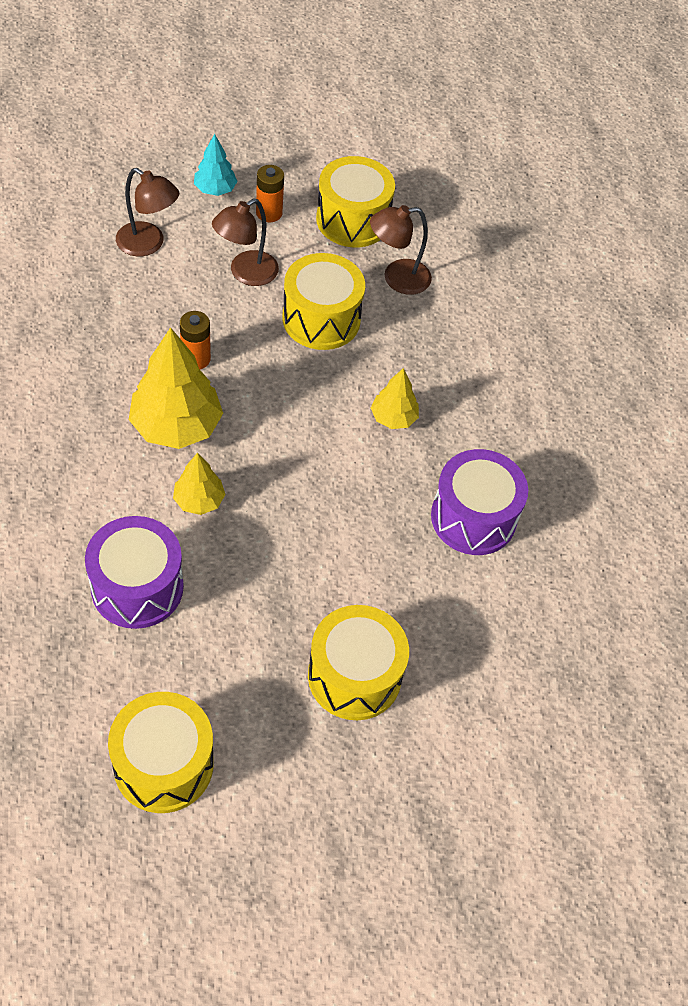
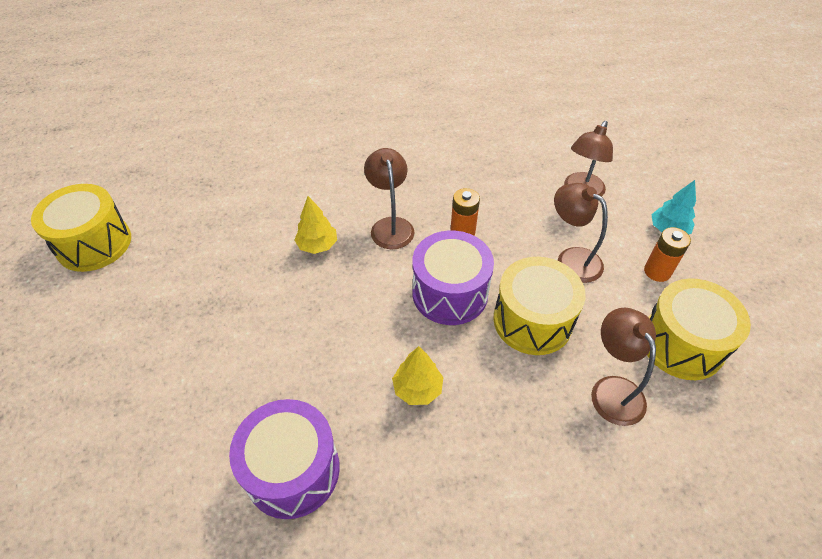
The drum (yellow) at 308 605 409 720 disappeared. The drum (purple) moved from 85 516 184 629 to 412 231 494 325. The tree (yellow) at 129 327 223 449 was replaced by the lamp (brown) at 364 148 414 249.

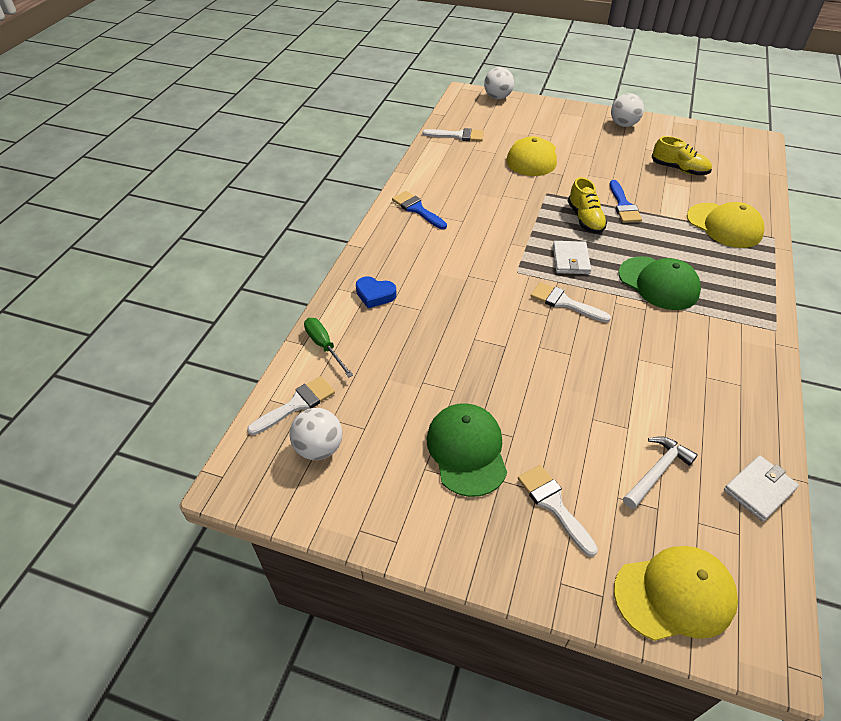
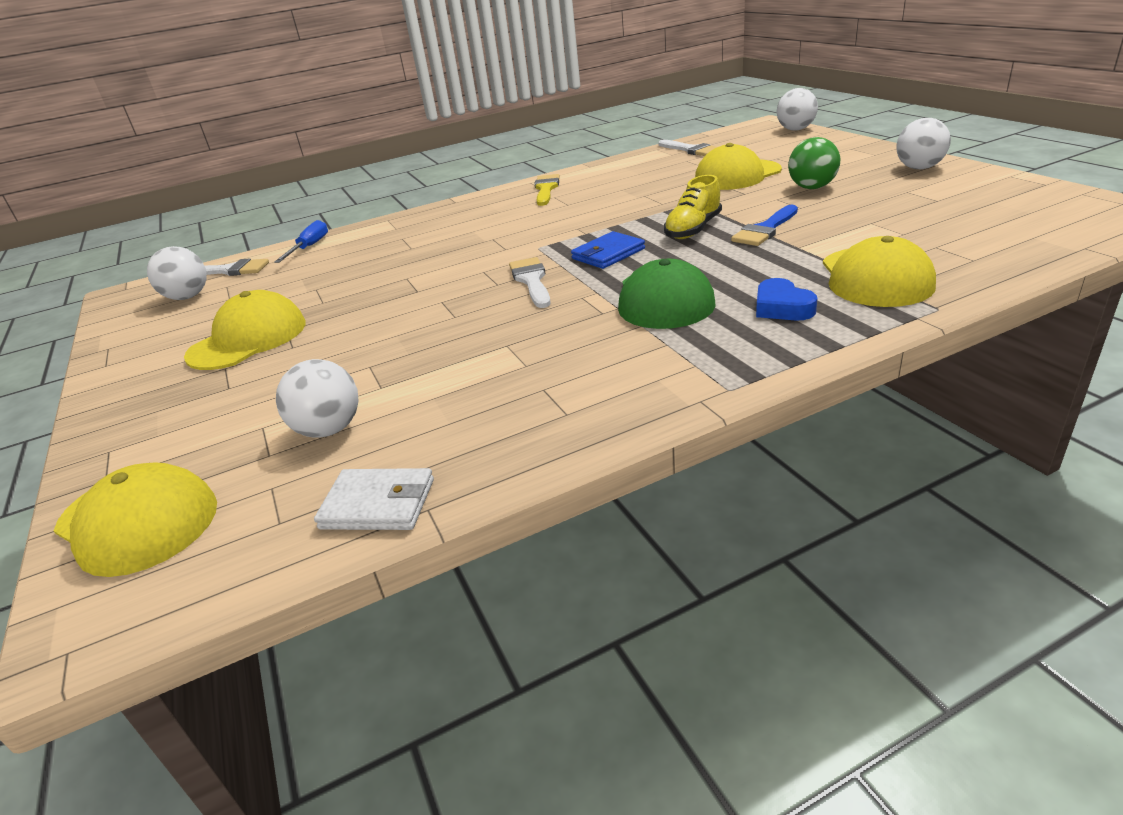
The brush (white) at 518 465 598 557 disappeared. The shoe (yellow) at 651 136 712 175 disappeared. The ball (green) at 788 137 840 189 appeared. The heart (blue) moved from 356 276 397 308 to 756 278 817 320. The hammer (white) at 623 436 698 509 was replaced by the ball (white) at 276 359 359 438. The screwdriver (green) at 304 318 353 377 became the screwdriver (blue) at 274 220 328 263. The brush (blue) at 392 191 447 229 became the brush (yellow) at 534 174 560 206. The cap (green) at 427 403 507 497 became the cap (yellow) at 184 290 305 370. The wallet (white) at 553 241 591 274 became the wallet (blue) at 571 231 645 269.

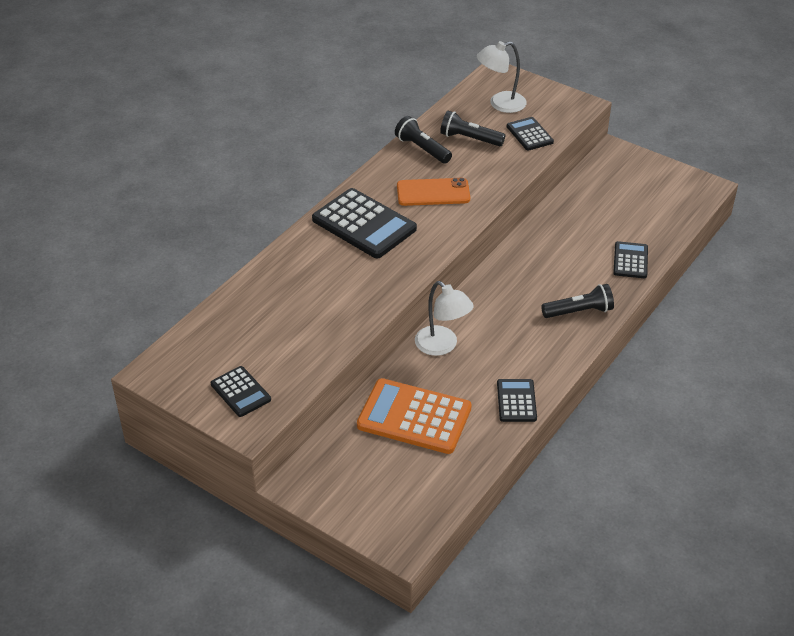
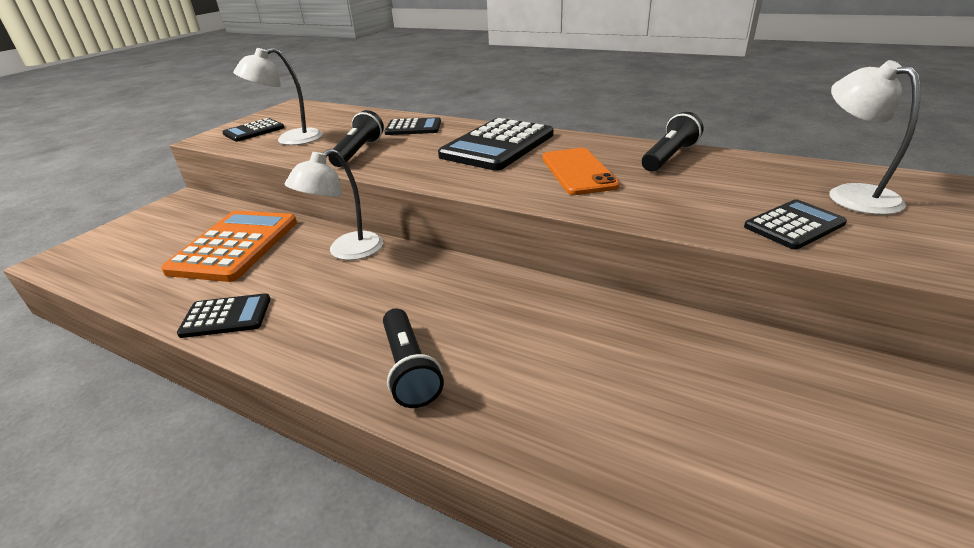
The lamp (white) at 233 48 323 145 appeared. The flashlight (black) moved from 440 111 505 146 to 328 110 384 167. The calculator (black) moved from 613 241 648 278 to 384 117 441 135.

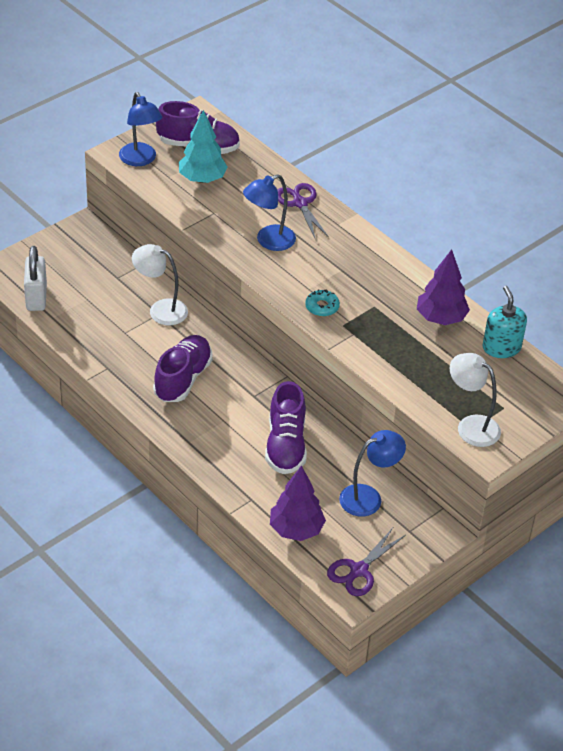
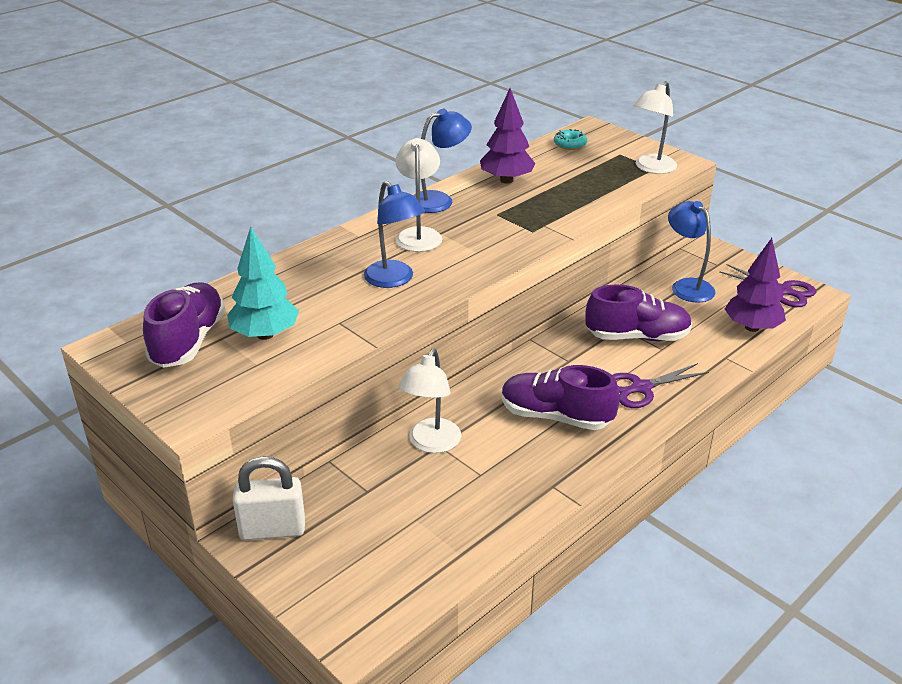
The soap dispenser (turquoise) at 482 286 527 358 disappeared. The lamp (white) at 395 138 442 252 appeared. The padlock (white) moved from 24 246 47 311 to 233 456 305 540. The lamp (blue) moved from 119 92 162 166 to 413 109 472 213. The scissors (purple) moved from 277 183 329 238 to 613 363 709 408. The donut (turquoise) moved from 305 289 340 317 to 554 129 587 150.

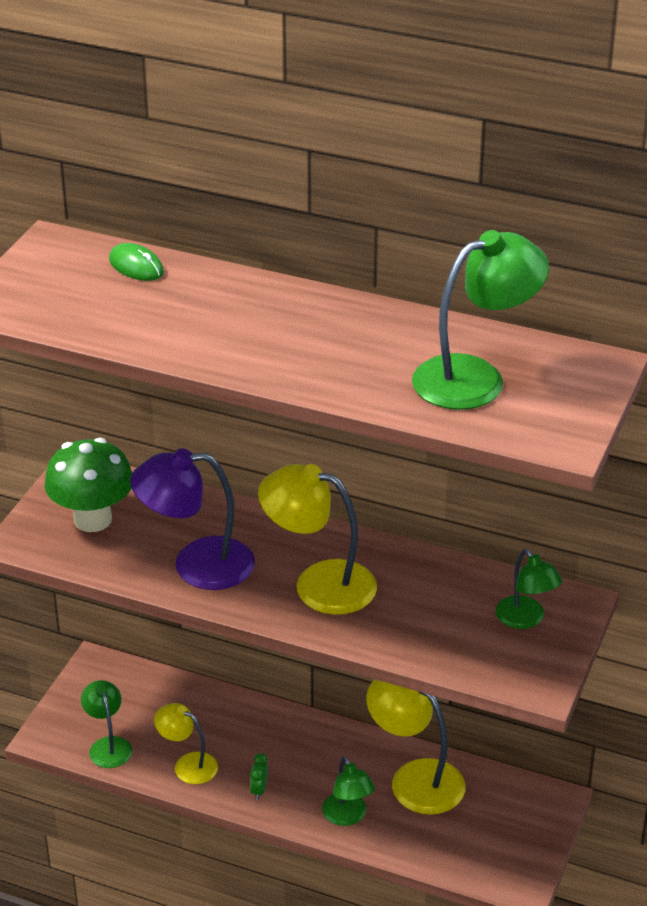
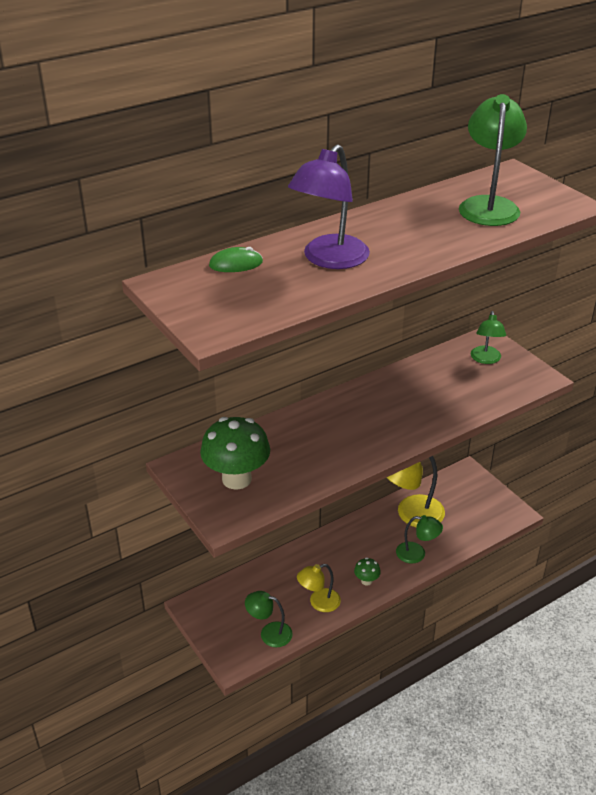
The lamp (yellow) at 258 464 377 615 disappeared. The lamp (purple) moved from 130 448 255 590 to 288 144 370 269. The clock (green) at 250 753 268 800 was replaced by the mushroom (green) at 354 557 381 586. The lamp (green) at 495 549 562 629 turned 90 degrees clockwise.

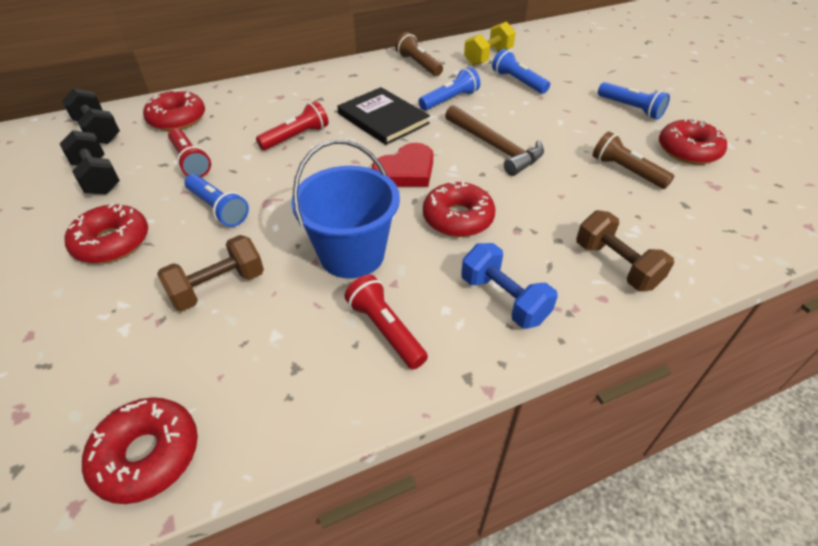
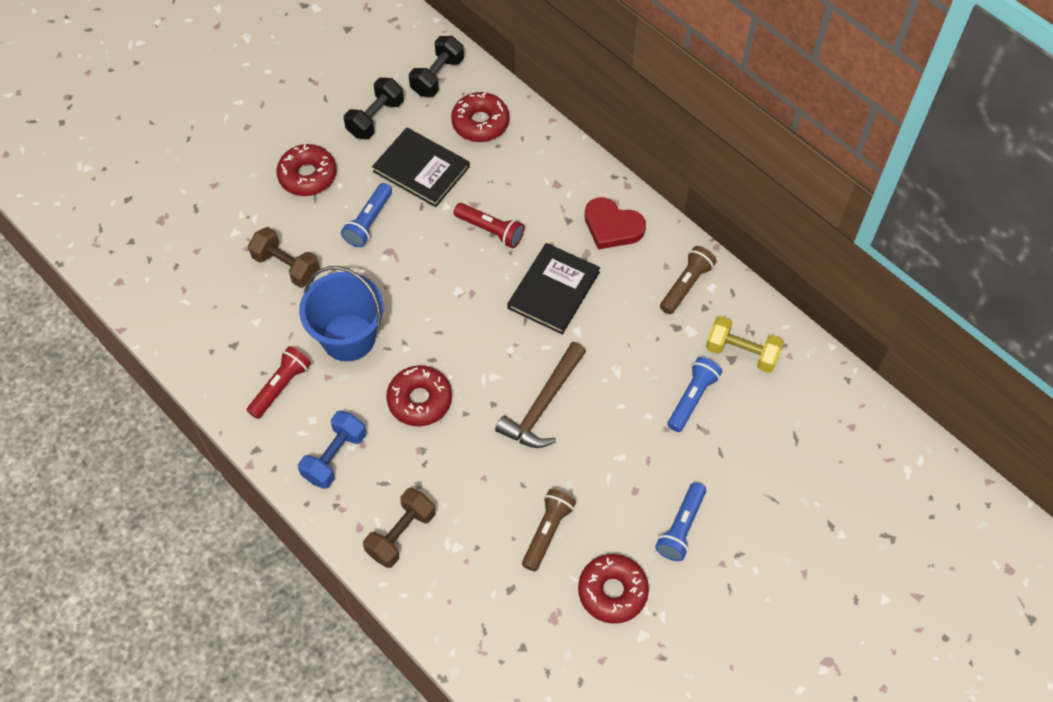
The donut (red) at 82 397 198 504 disappeared. The flashlight (blue) at 419 67 480 110 disappeared. The heart (red) moved from 372 143 433 187 to 585 197 646 249. The flashlight (red) at 168 128 211 177 was replaced by the book (black) at 372 127 470 207.

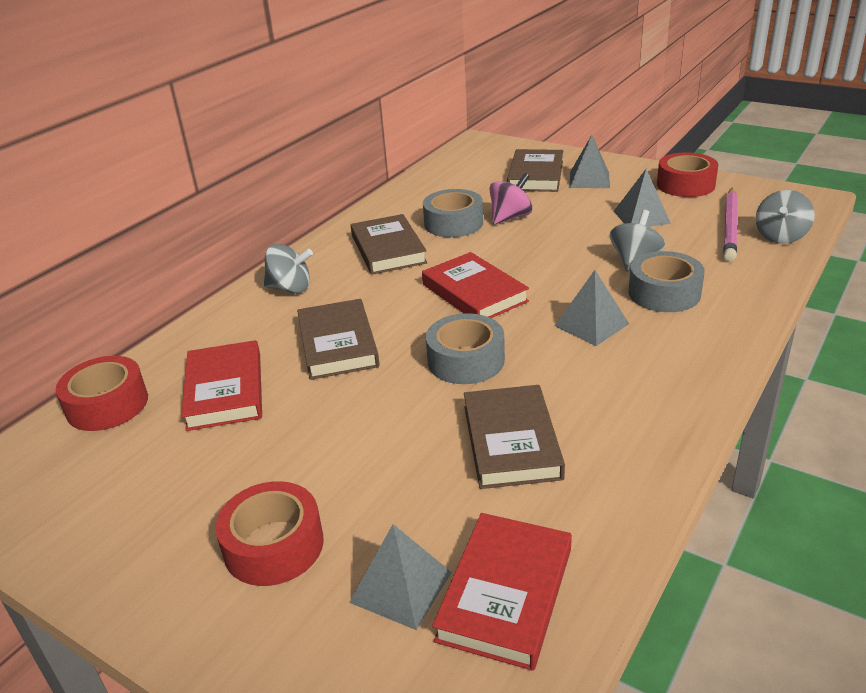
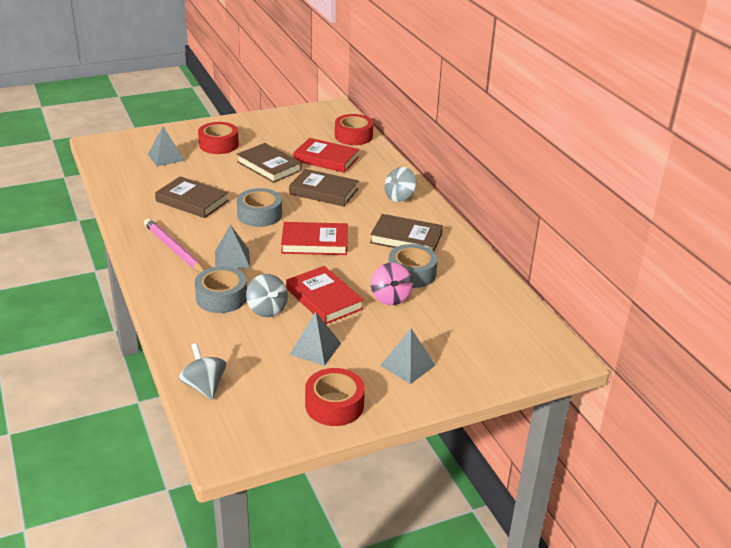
The book (red) moved from 432 513 572 671 to 286 266 364 324. The book (brown) moved from 507 149 563 192 to 237 143 302 183. The pencil (pink) moved from 723 188 738 262 to 144 218 205 273.

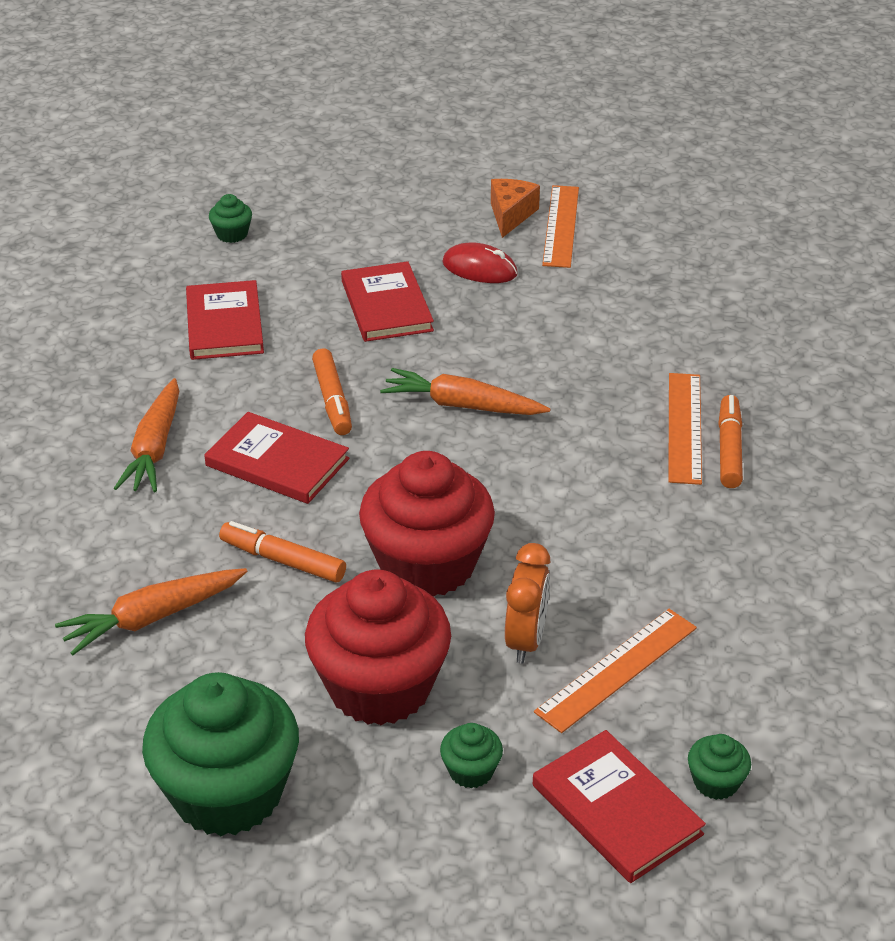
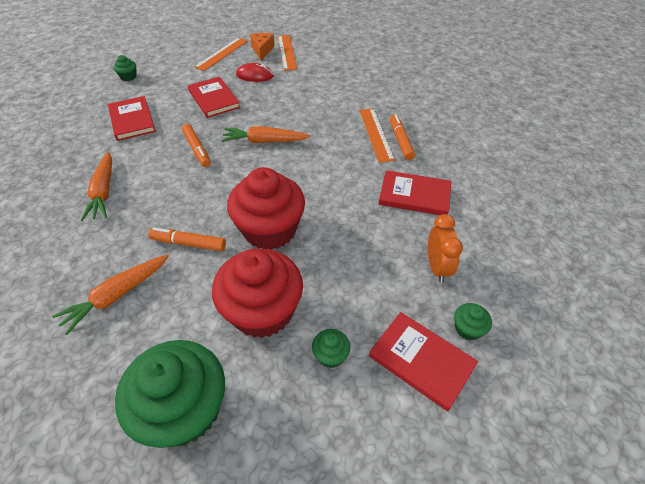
The book (red) moved from 204 412 349 504 to 379 170 451 215. The clock (orange) moved from 505 543 551 663 to 428 214 463 283. The ruler (orange) moved from 534 609 697 733 to 194 37 248 71.

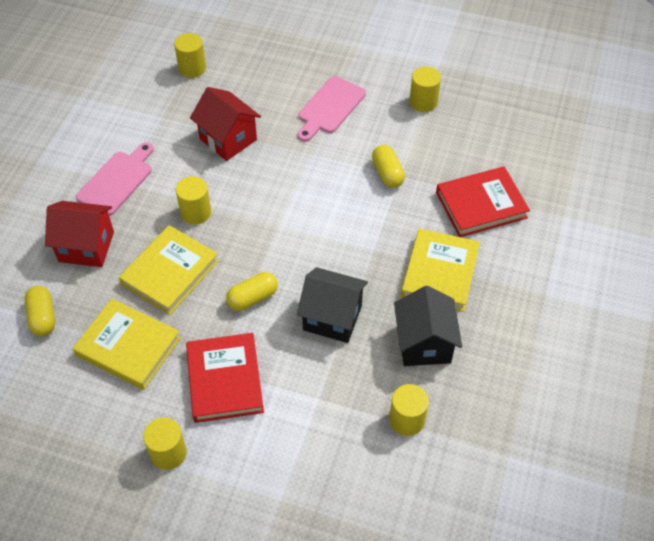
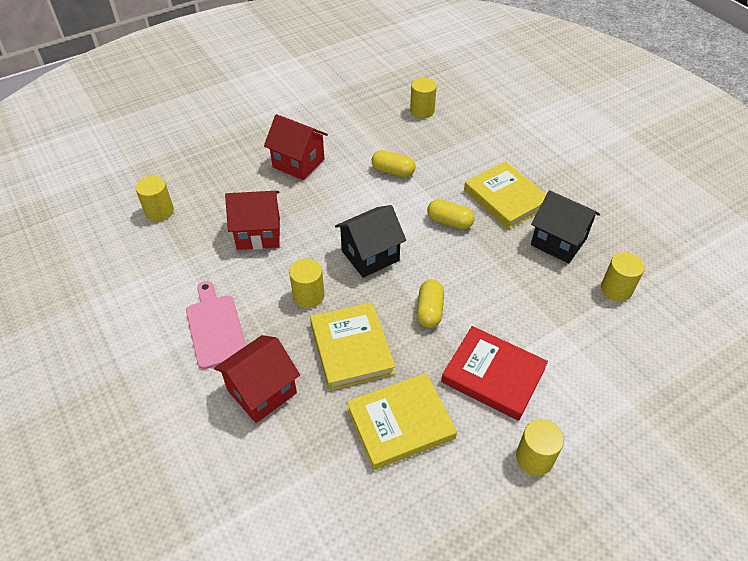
The book (red) at 436 166 530 237 disappeared. The capsule (yellow) moved from 25 286 55 336 to 427 199 475 229. The house (black) moved from 297 267 368 343 to 335 205 406 278. The cylinder (yellow) moved from 410 67 441 112 to 410 78 437 118. The cutting board (pink) at 298 76 366 142 was replaced by the house (red) at 264 114 328 180.

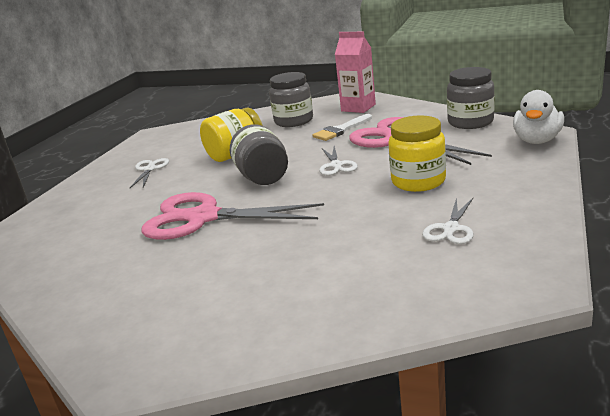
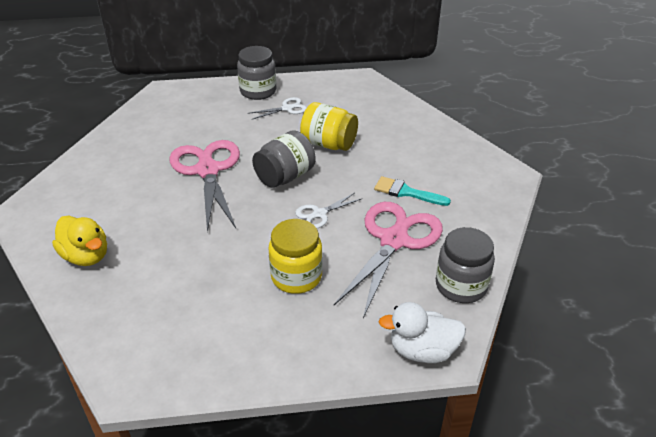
The carton (pink) at 335 32 376 113 disappeared. The scissors (white) at 422 197 474 244 disappeared. The duck (yellow) at 52 216 107 266 appeared. The jar (grey) moved from 269 72 313 127 to 237 46 277 100. The brush (white) at 313 114 372 141 became the brush (turquoise) at 374 176 451 206.

